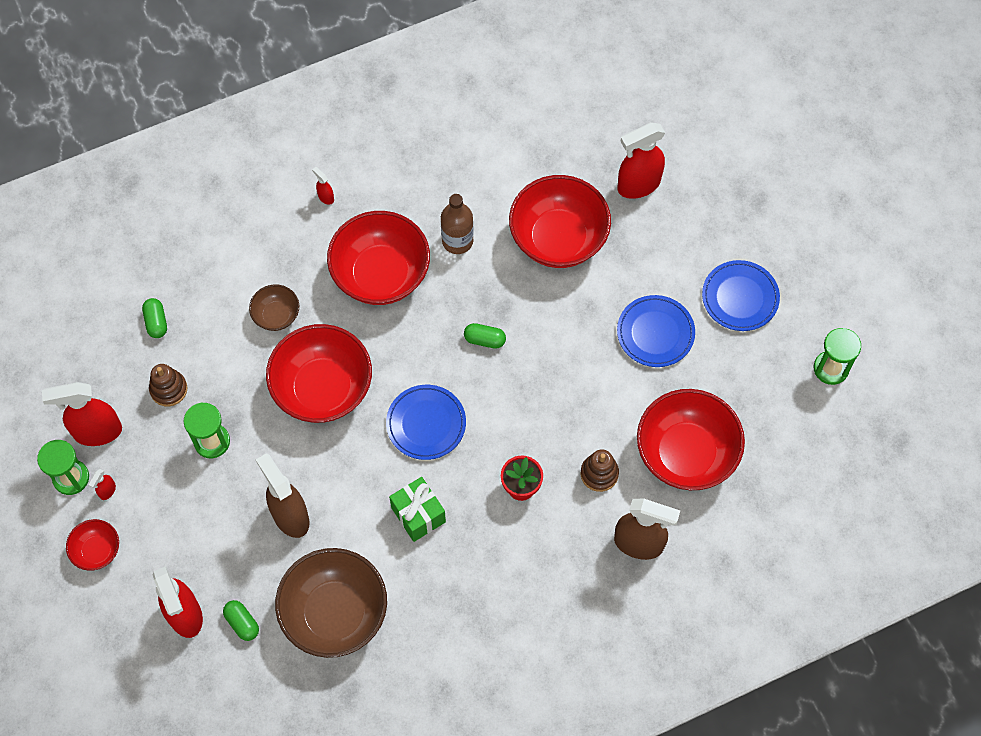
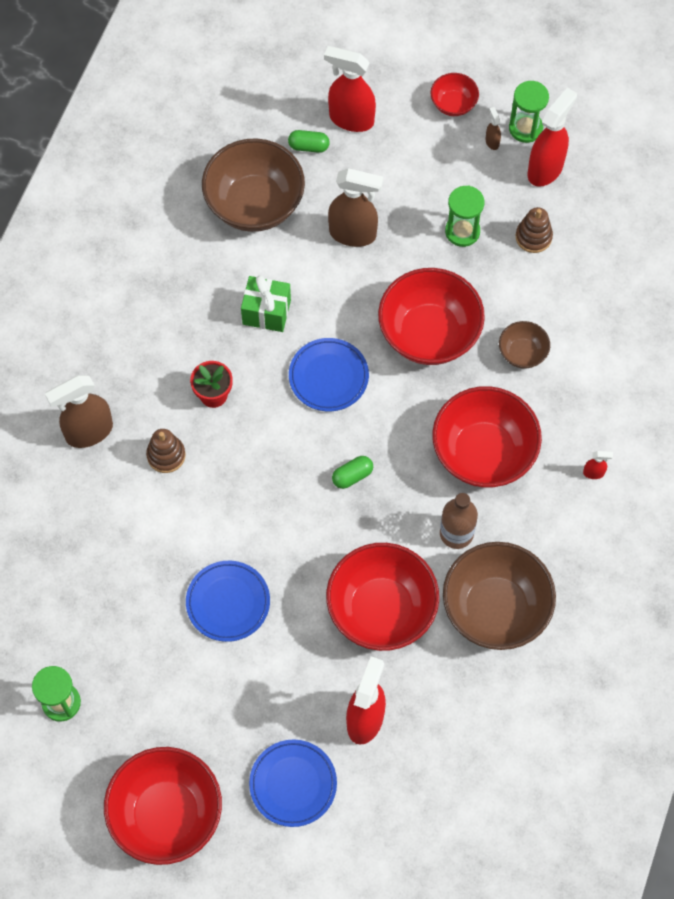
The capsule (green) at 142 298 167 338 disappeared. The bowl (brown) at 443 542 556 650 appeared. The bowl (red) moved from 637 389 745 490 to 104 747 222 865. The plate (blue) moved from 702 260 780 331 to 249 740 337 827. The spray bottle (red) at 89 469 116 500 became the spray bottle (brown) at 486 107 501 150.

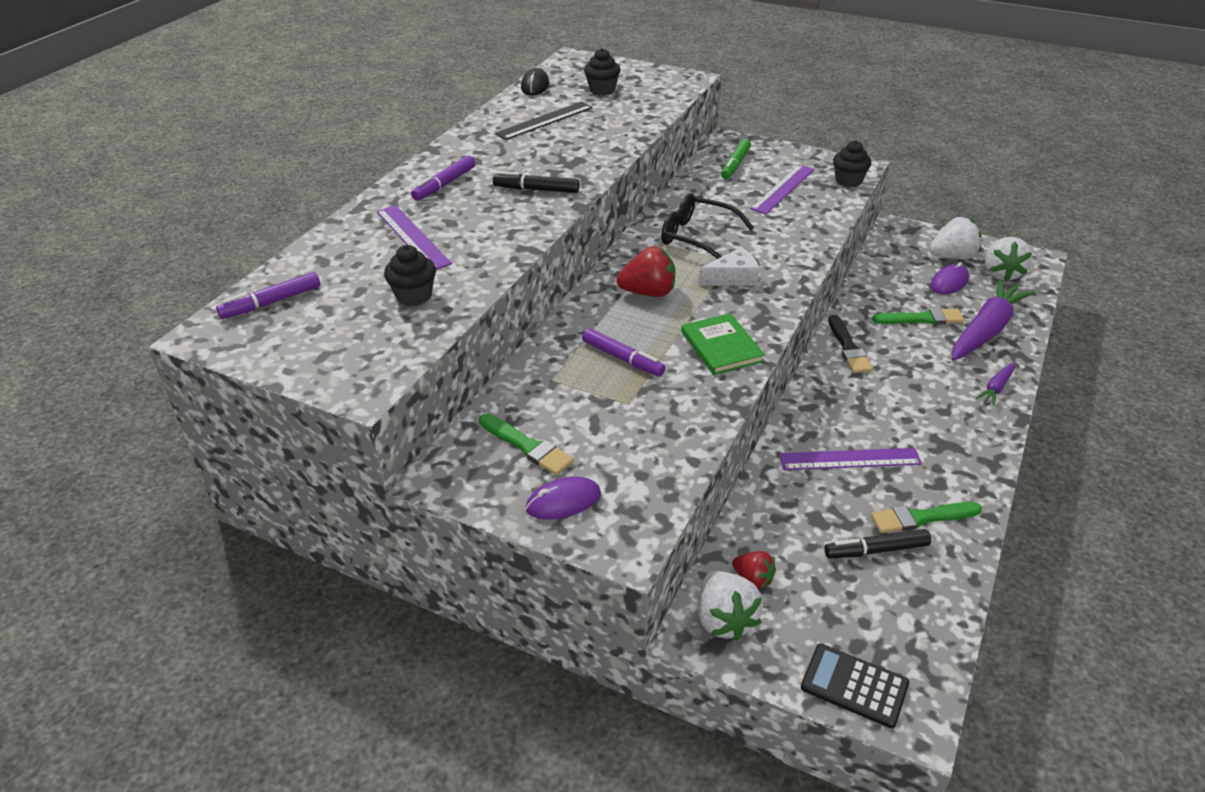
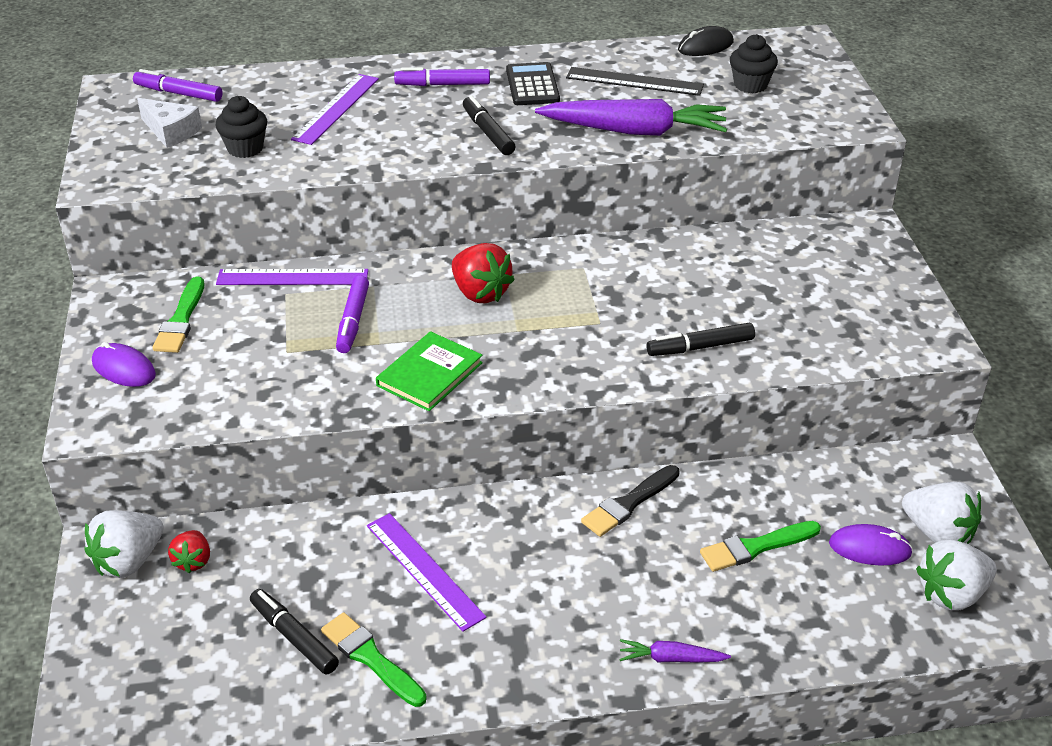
The glasses (black) at 661 193 754 259 disappeared. The marker (green) at 721 139 751 179 disappeared. The cupcake (black) at 833 141 871 187 disappeared. The marker (black) at 646 323 755 356 appeared. The cheese (white) moved from 699 247 759 286 to 137 98 202 148. The ruler (purple) moved from 750 165 814 214 to 216 269 368 285. The calculator (black) moved from 801 644 909 728 to 506 62 560 105. The carrot (purple) moved from 952 279 1035 361 to 535 99 727 136. The brush (green) at 872 308 964 325 turned 105 degrees clockwise.

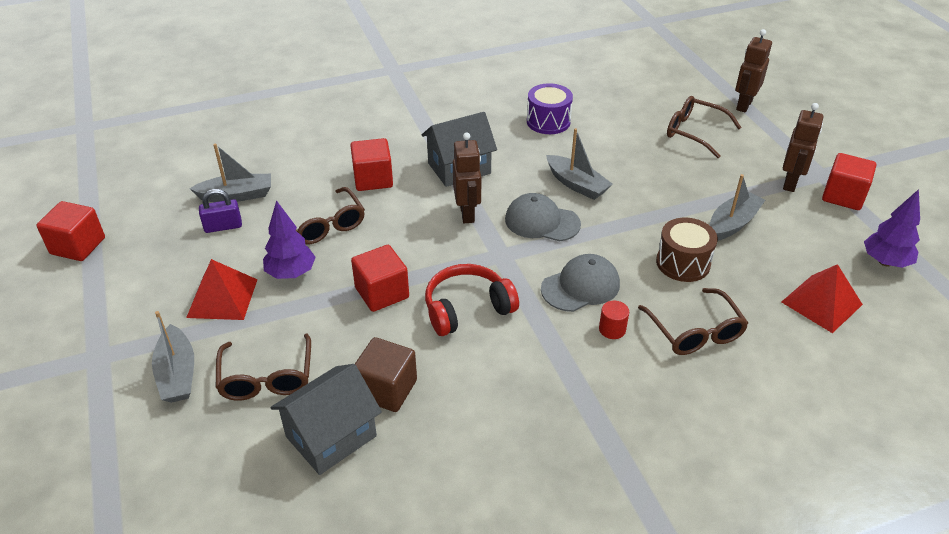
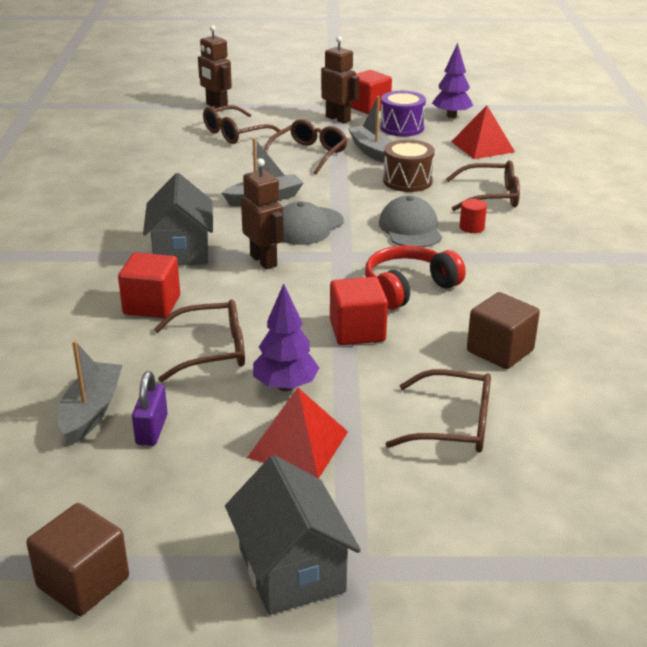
The boat (grey) at 152 311 194 403 disappeared. The glasses (brown) at 264 119 347 175 appeared. The house (grey) moved from 271 364 382 475 to 225 455 361 615. The drum (purple) moved from 527 83 573 134 to 380 91 426 137. The cube (red) at 36 201 105 261 became the cube (brown) at 26 503 129 616. The headphones (red) at 425 264 519 336 turned 60 degrees clockwise. The robot (brown) at 453 132 482 223 turned 45 degrees clockwise.

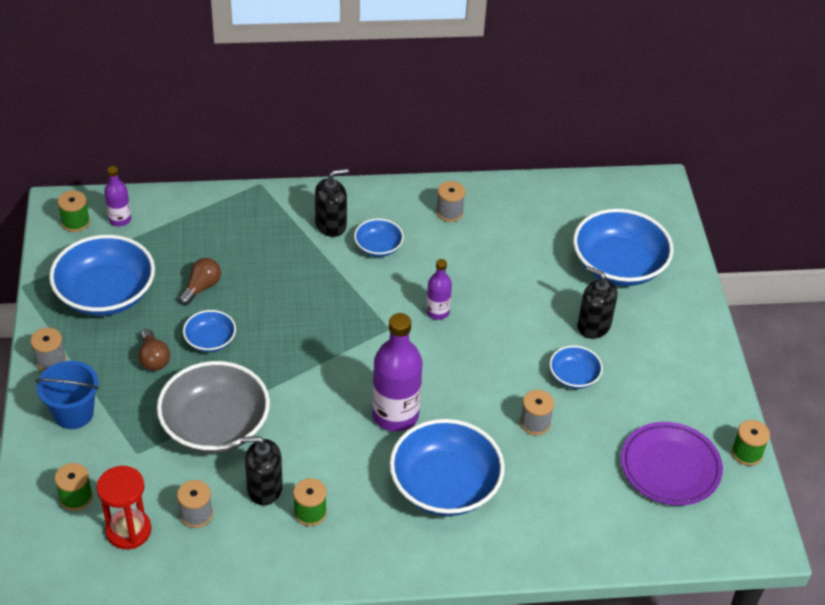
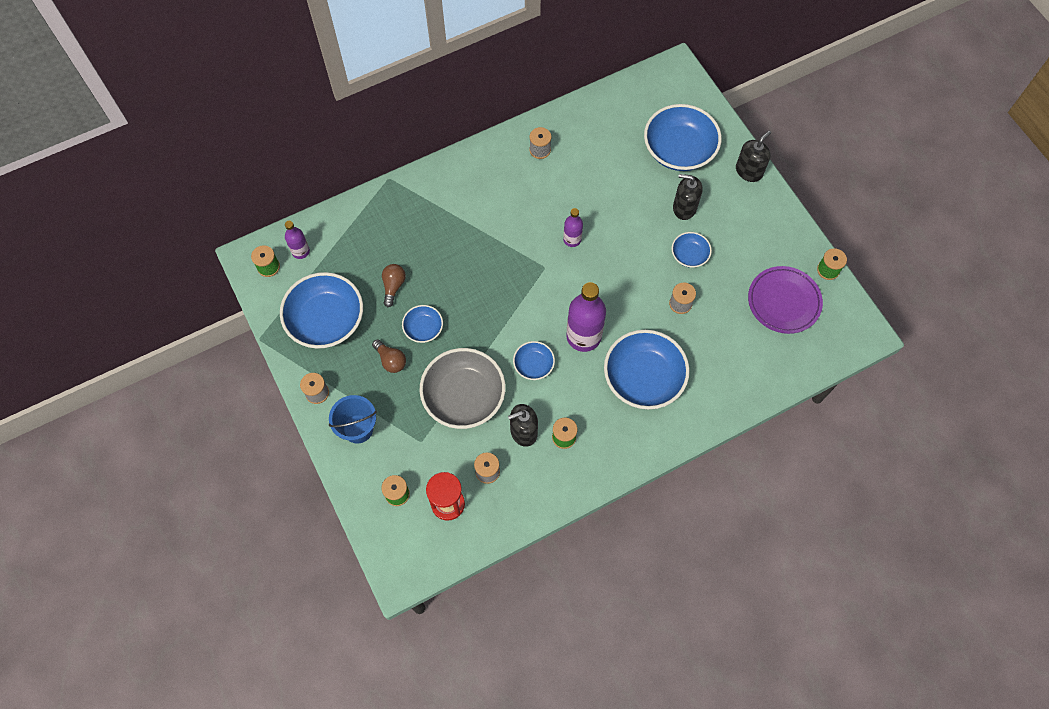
The soap dispenser (black) moved from 315 168 349 237 to 736 131 771 182. The bowl (blue) moved from 354 219 404 257 to 513 341 555 380.

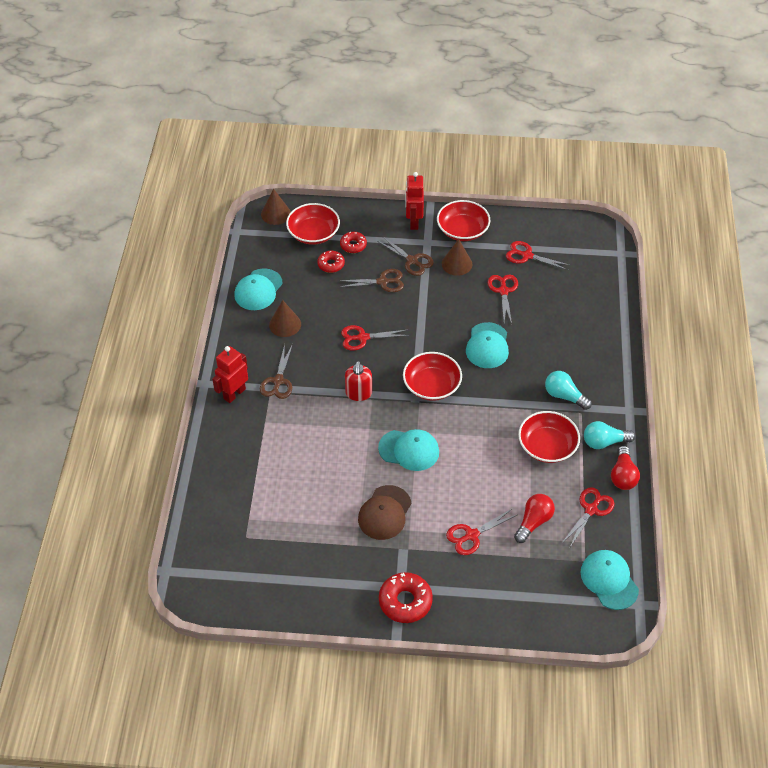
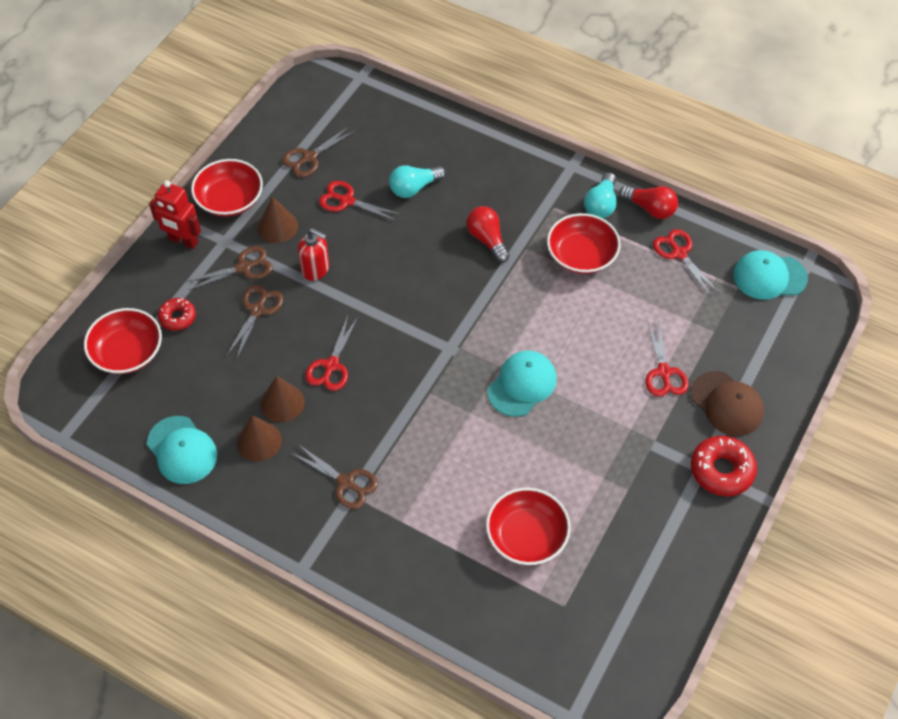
The robot (red) at 212 346 248 403 disappeared. The donut (red) at 317 251 345 273 disappeared. The cap (turquoise) at 466 322 509 368 disappeared. The cone (brown) moved from 261 189 291 225 to 260 376 305 422. The soap dispenser (red) moved from 345 361 372 401 to 298 228 329 281. The cap (brown) moved from 358 485 412 540 to 691 371 764 436. The bowl (red) moved from 403 352 462 401 to 486 488 571 565. The light bulb (red) moved from 514 494 555 543 to 466 206 510 263. The light bulb (turquoise) moved from 545 371 592 410 to 389 165 446 198. The scissors (red) at 506 241 571 270 became the scissors (brown) at 282 126 356 177.

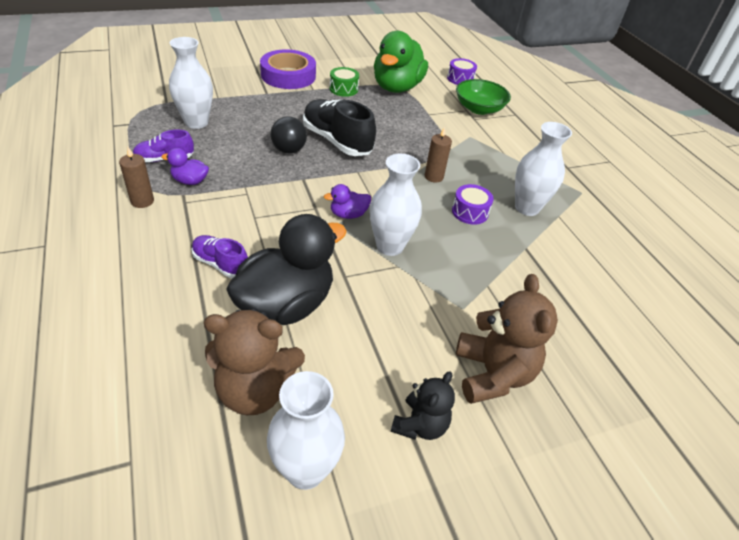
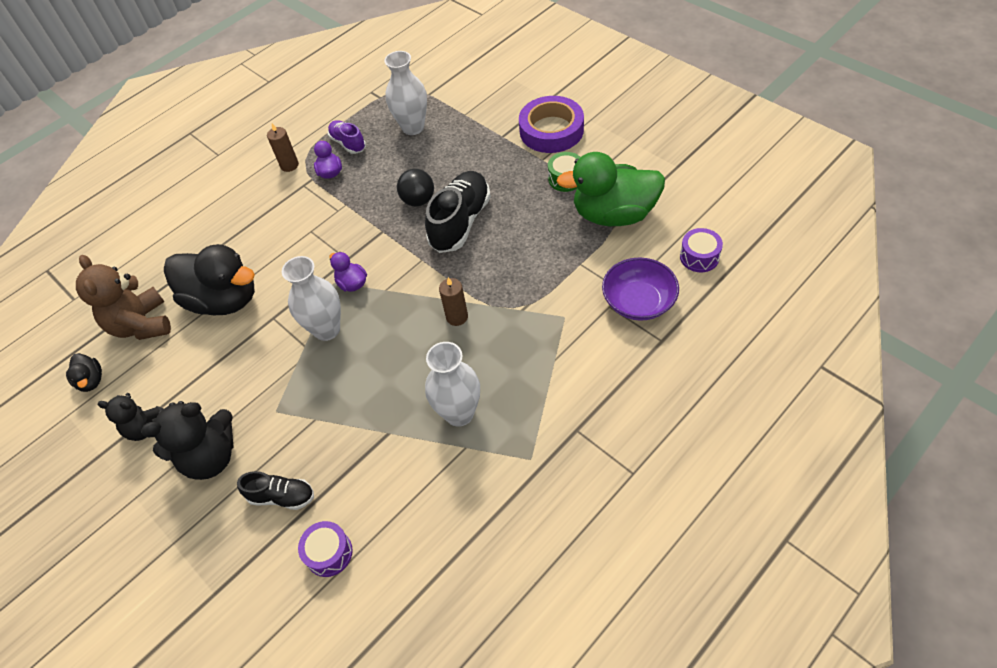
The shoe (purple) at 191 235 248 278 disappeared. The shoe (black) at 237 471 314 510 appeared. The drum (purple) moved from 452 184 494 225 to 298 521 353 577. The vase (white) at 267 371 345 490 was replaced by the duck (black) at 66 353 102 392. The bowl (green) at 456 79 511 115 became the bowl (purple) at 602 257 679 321. The teddy bear (brown) at 456 274 558 404 became the teddy bear (black) at 141 401 234 480.

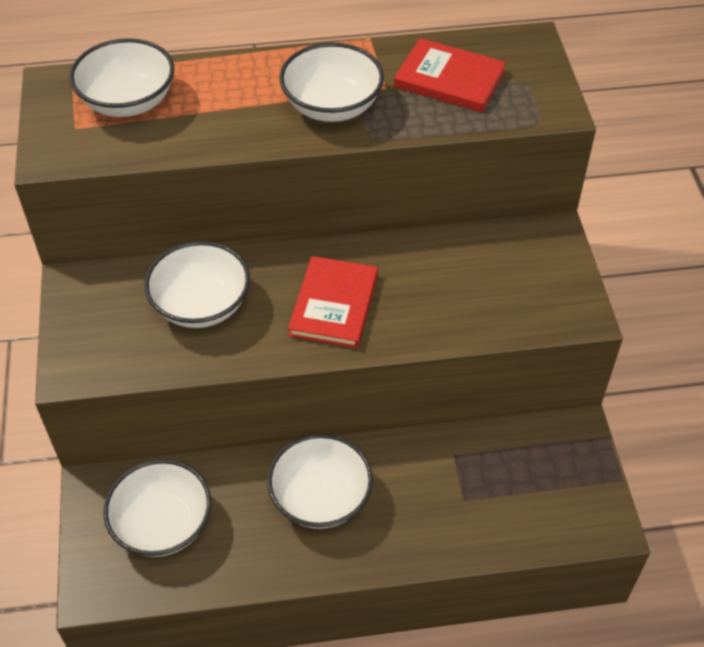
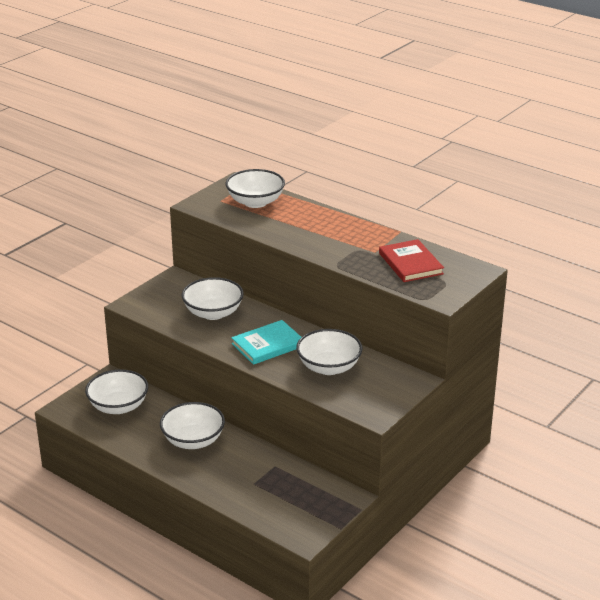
The bowl (white) moved from 279 43 384 122 to 296 329 362 375. The book (red) at 288 256 378 348 became the book (turquoise) at 231 320 301 365.

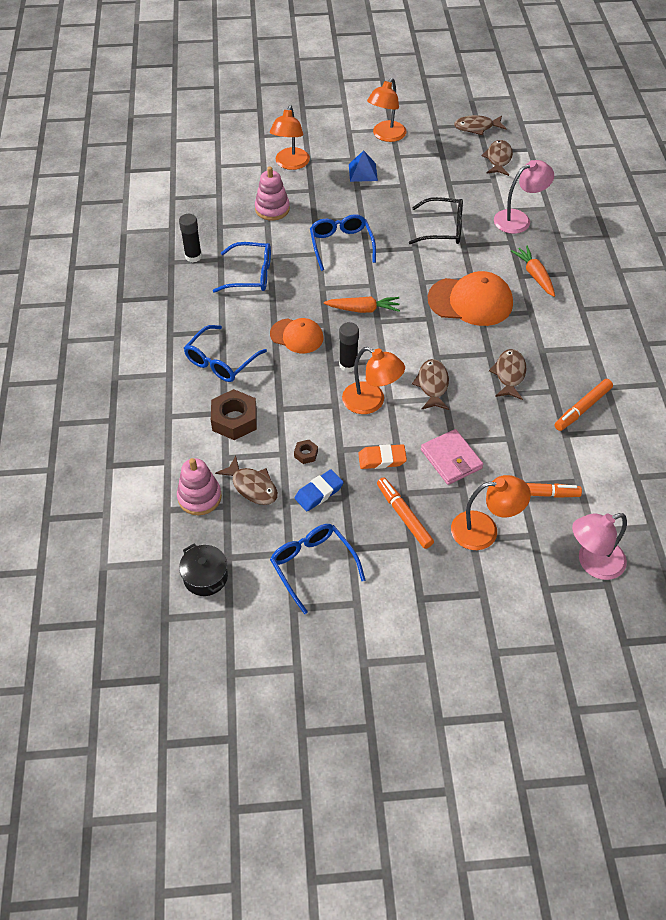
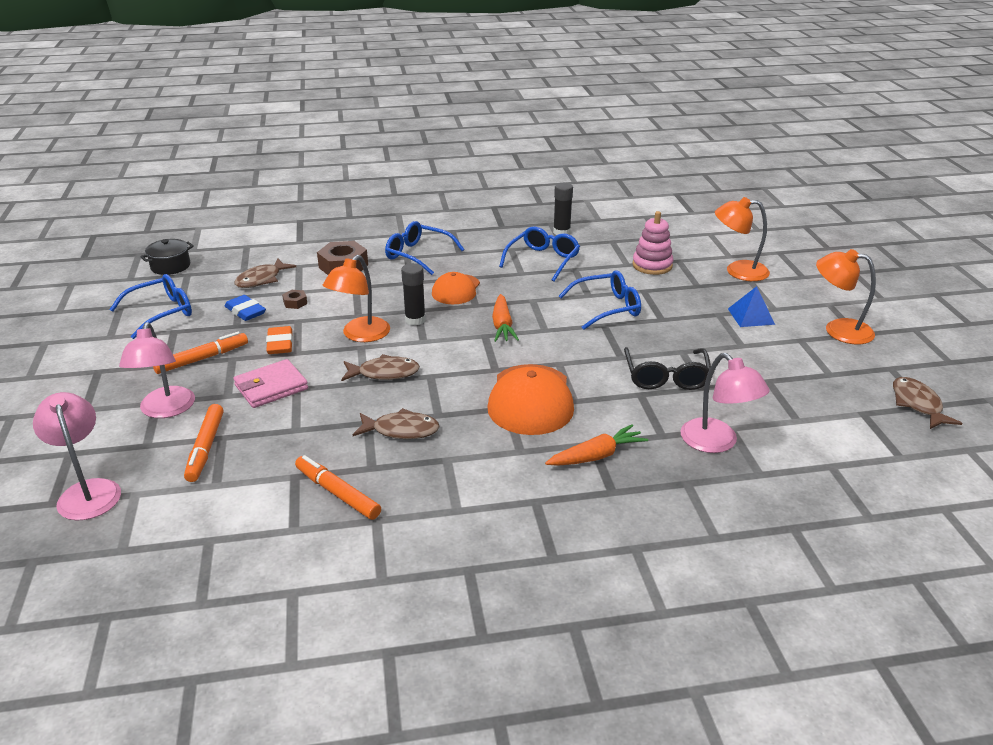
The stacking toy (pink) at 177 458 222 515 disappeared. The fish (brown) at 481 140 513 176 disappeared. The lamp (orange) at 451 475 531 550 became the lamp (pink) at 119 322 195 418. The glasses (blue) at 213 242 271 293 turned 150 degrees counterclockwise.

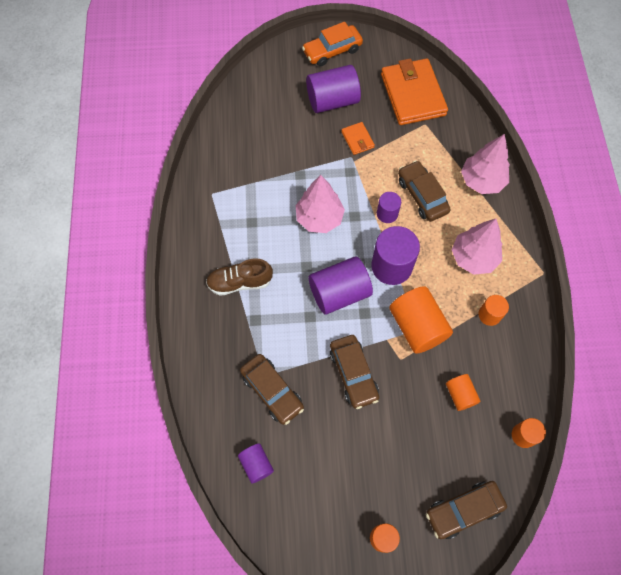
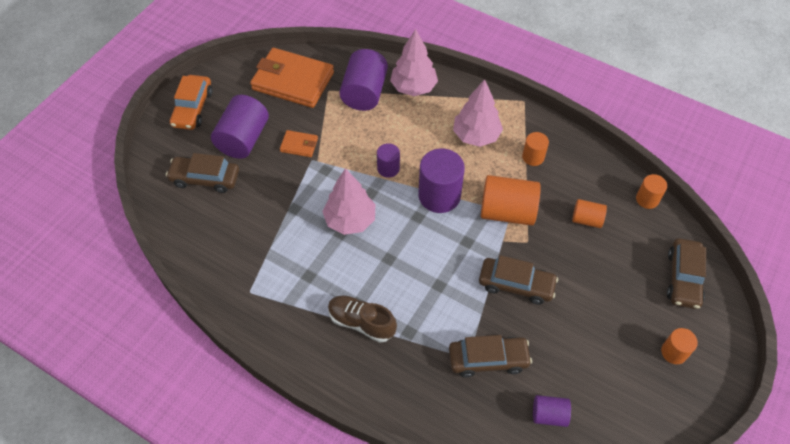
The cylinder (purple) moved from 309 257 373 315 to 339 49 388 111. The car (brown) moved from 398 160 451 222 to 166 153 239 193. The shoe (brown) at 206 258 273 296 turned 90 degrees clockwise.

